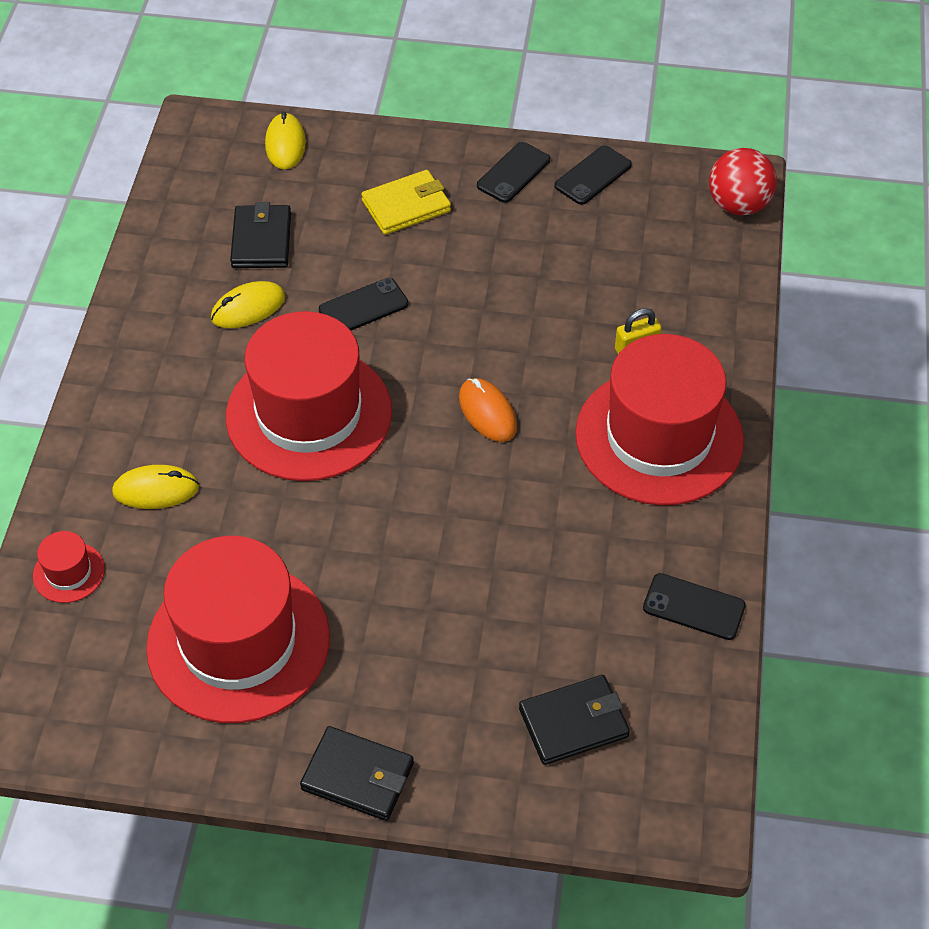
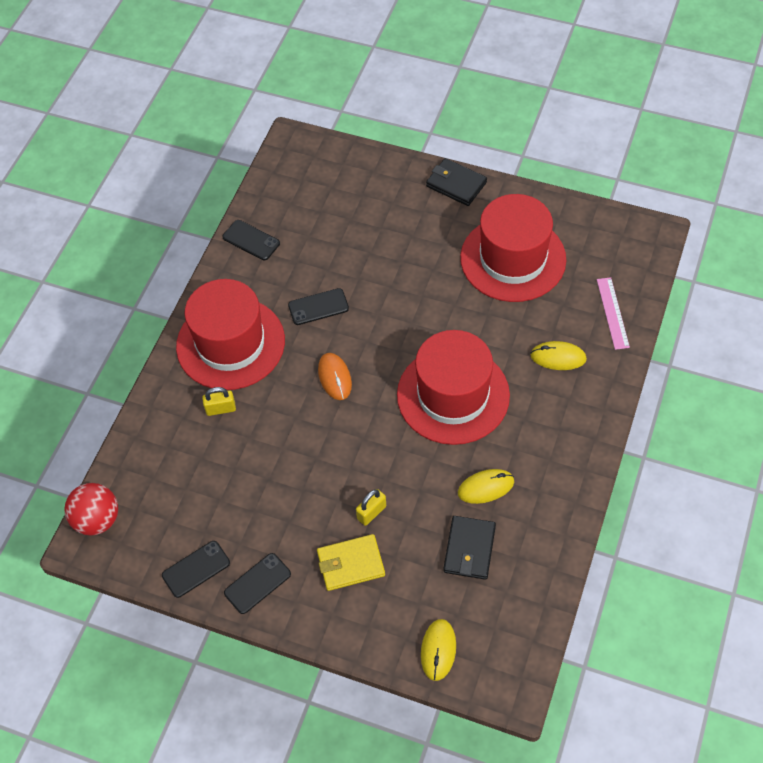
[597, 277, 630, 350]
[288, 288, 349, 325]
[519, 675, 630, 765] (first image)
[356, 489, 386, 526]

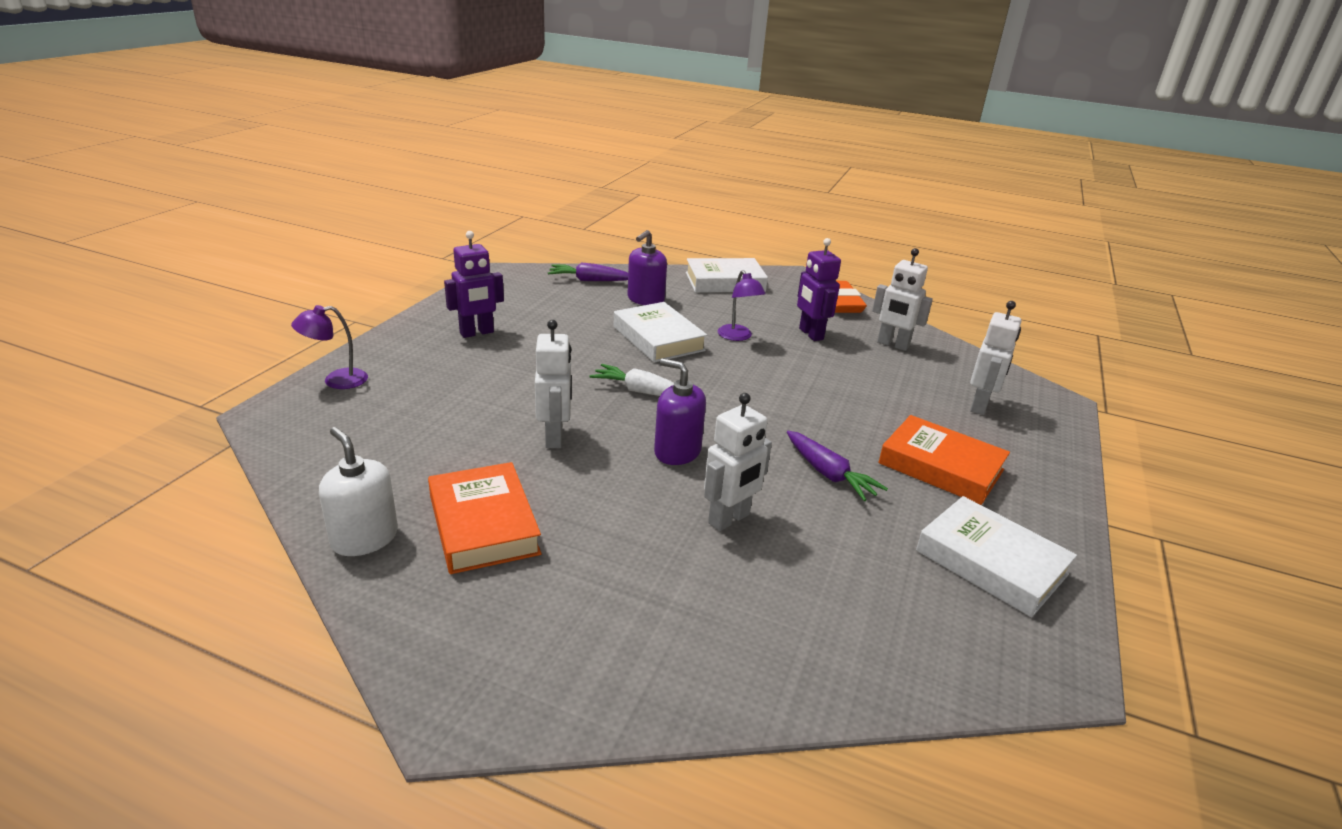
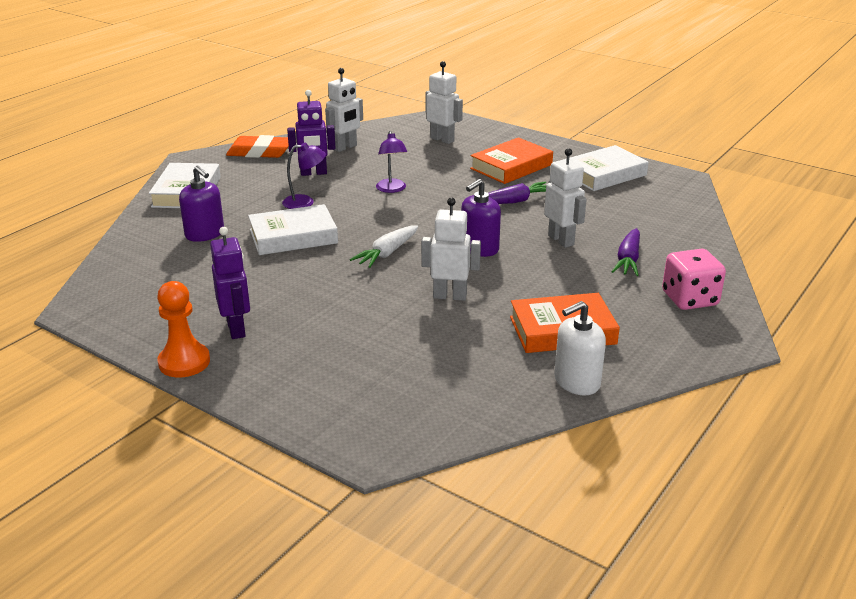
[376, 131, 407, 193]
[611, 228, 640, 276]
[157, 281, 210, 377]
[662, 249, 726, 310]

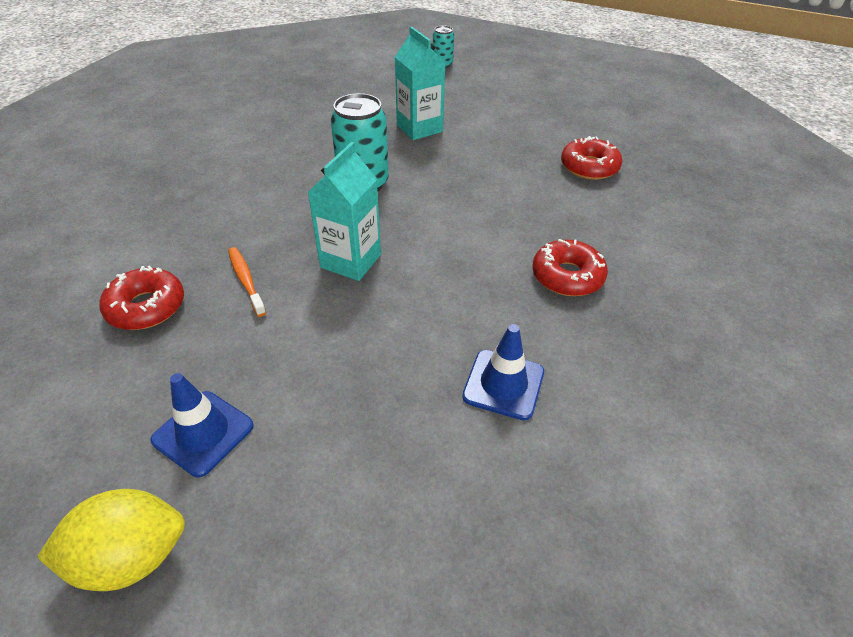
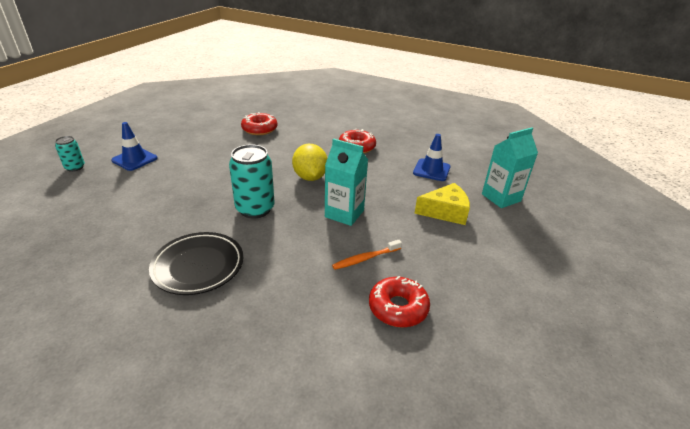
[292, 144, 327, 181]
[111, 122, 158, 171]
[482, 127, 538, 208]
[149, 232, 243, 295]
[414, 183, 470, 225]

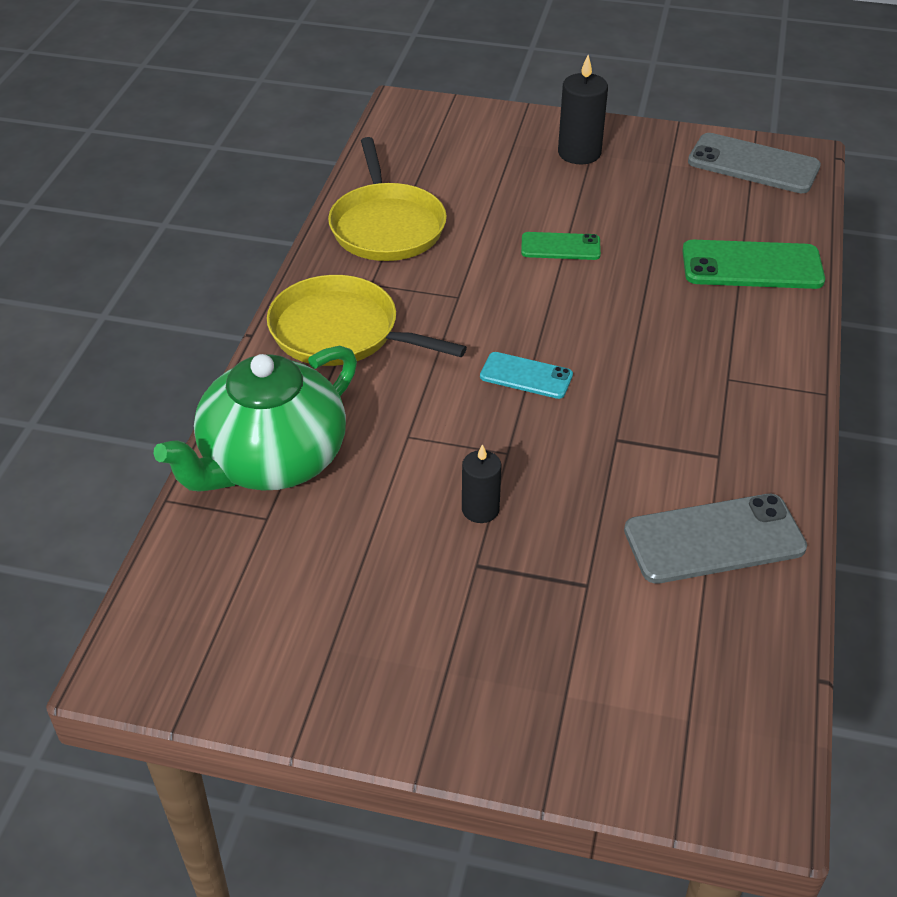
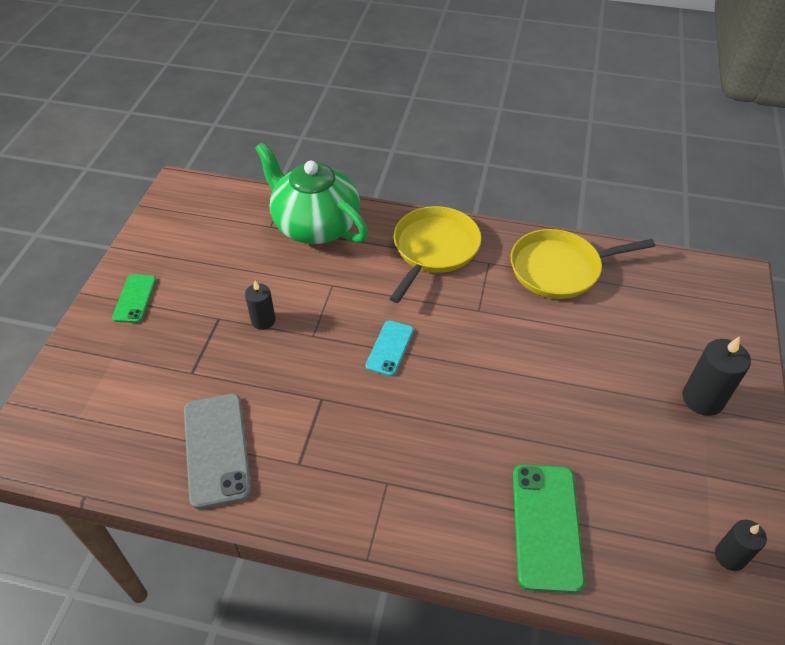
[112, 274, 156, 323]
[715, 520, 767, 571]

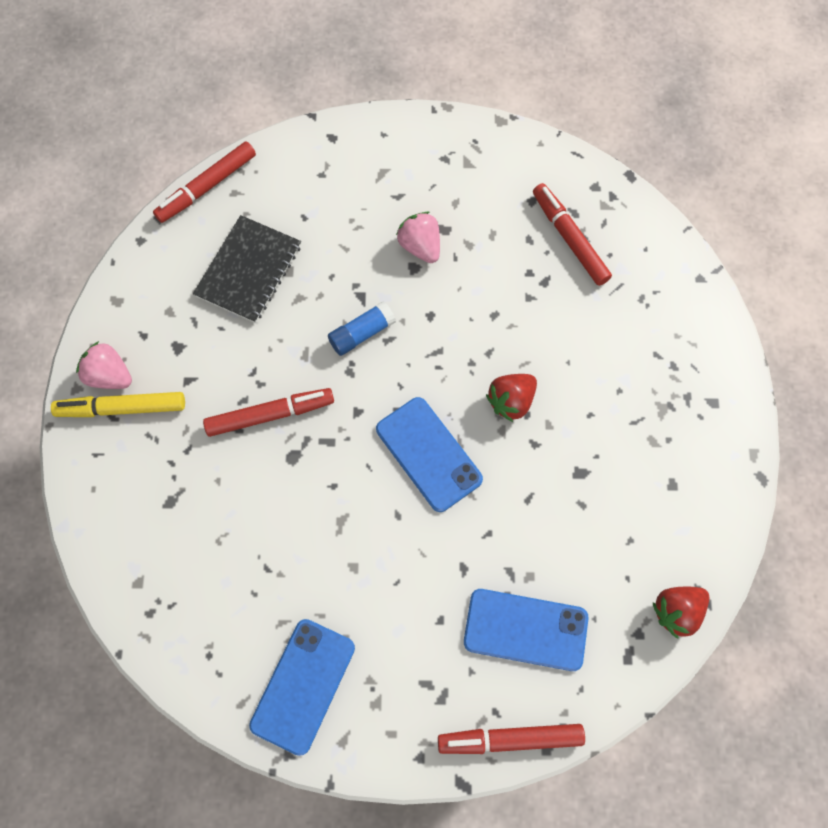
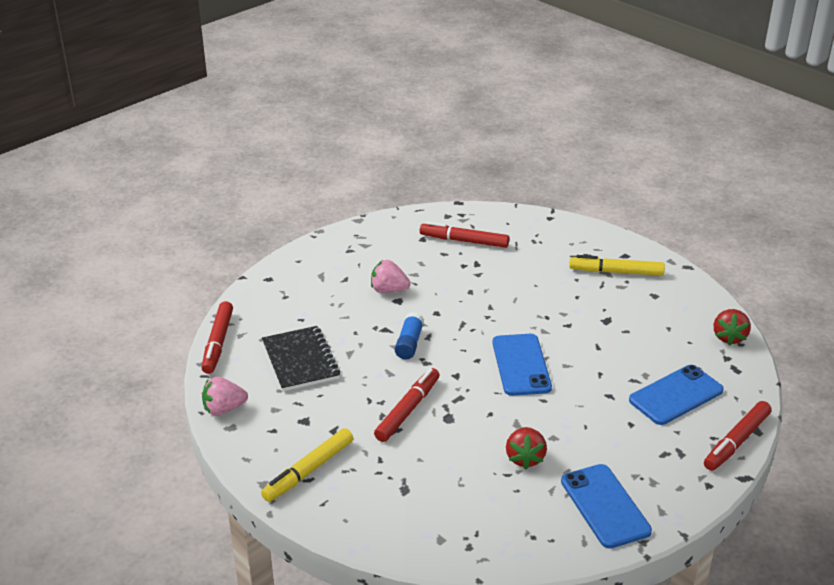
[202, 377, 248, 416]
[492, 334, 552, 396]
[506, 427, 547, 469]
[569, 255, 665, 276]

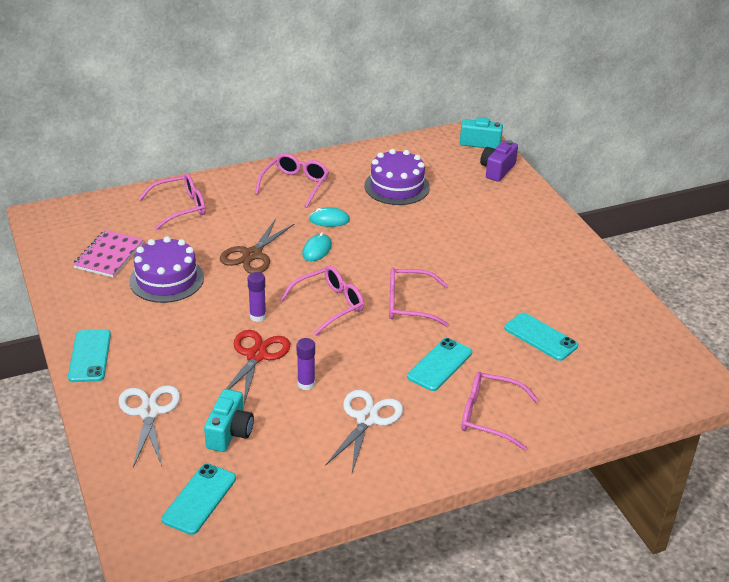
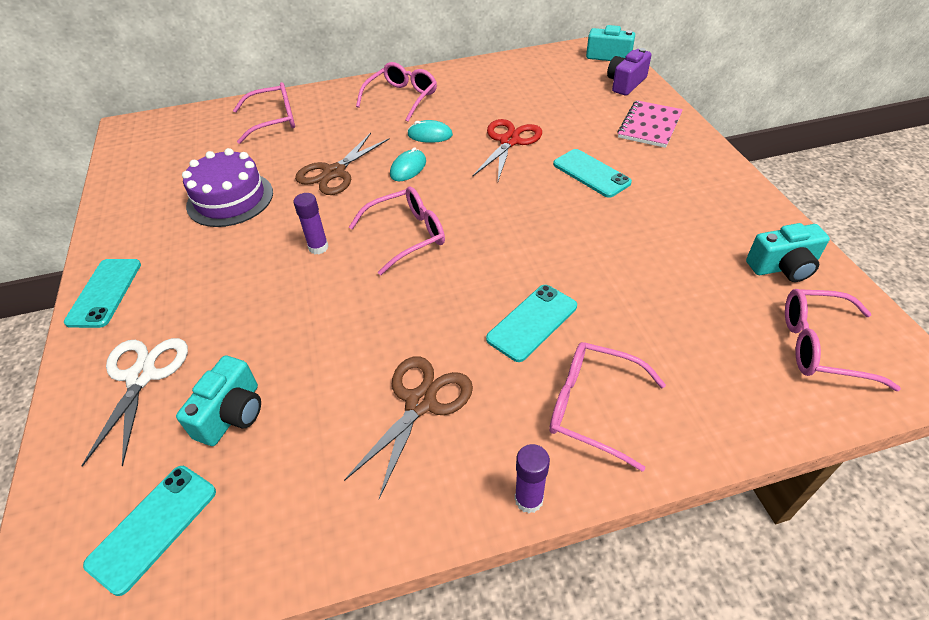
[617, 100, 683, 148]
[473, 119, 542, 181]
[515, 444, 550, 513]
[344, 356, 473, 499]
[365, 149, 430, 205] (first image)
[785, 289, 901, 391]
[553, 149, 632, 198]
[746, 223, 830, 282]

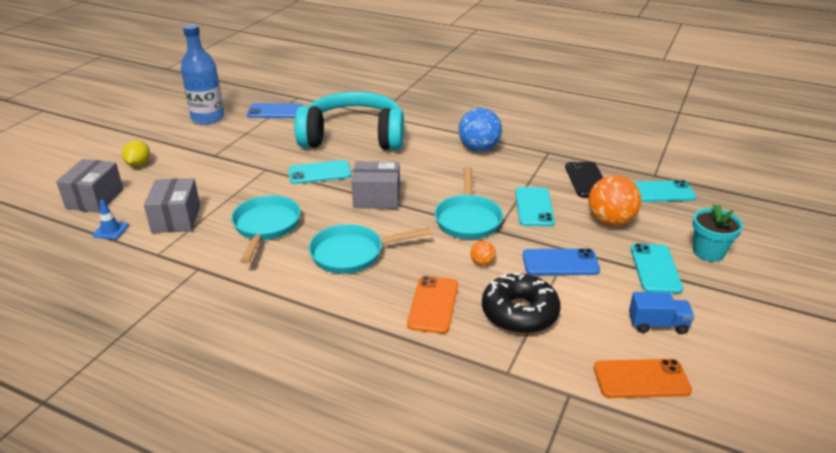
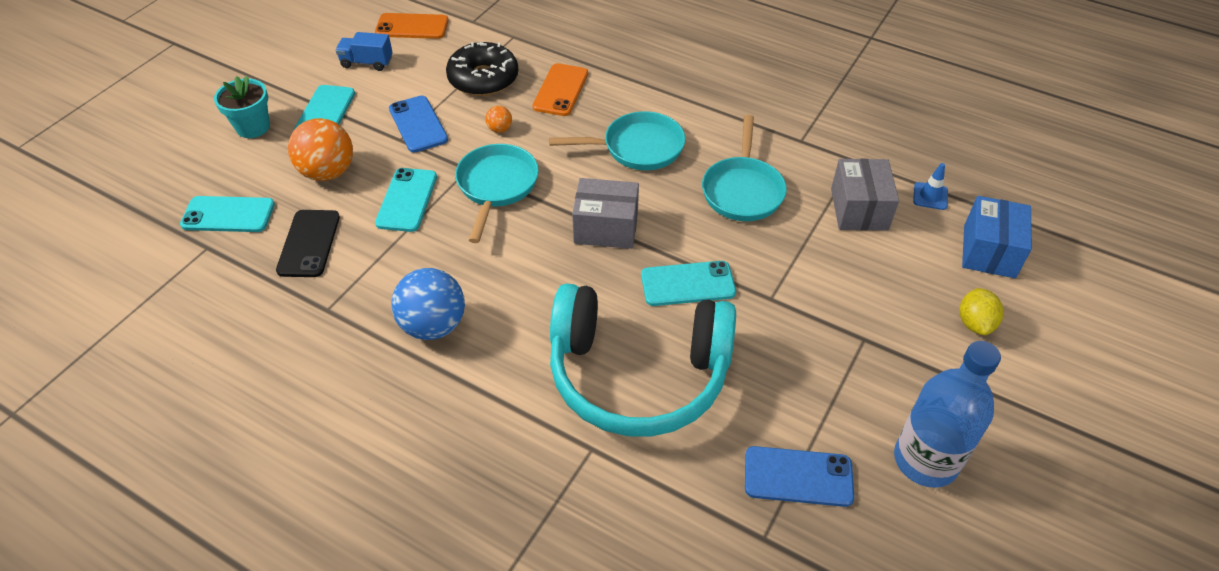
[962, 196, 1032, 278]
[389, 96, 448, 153]

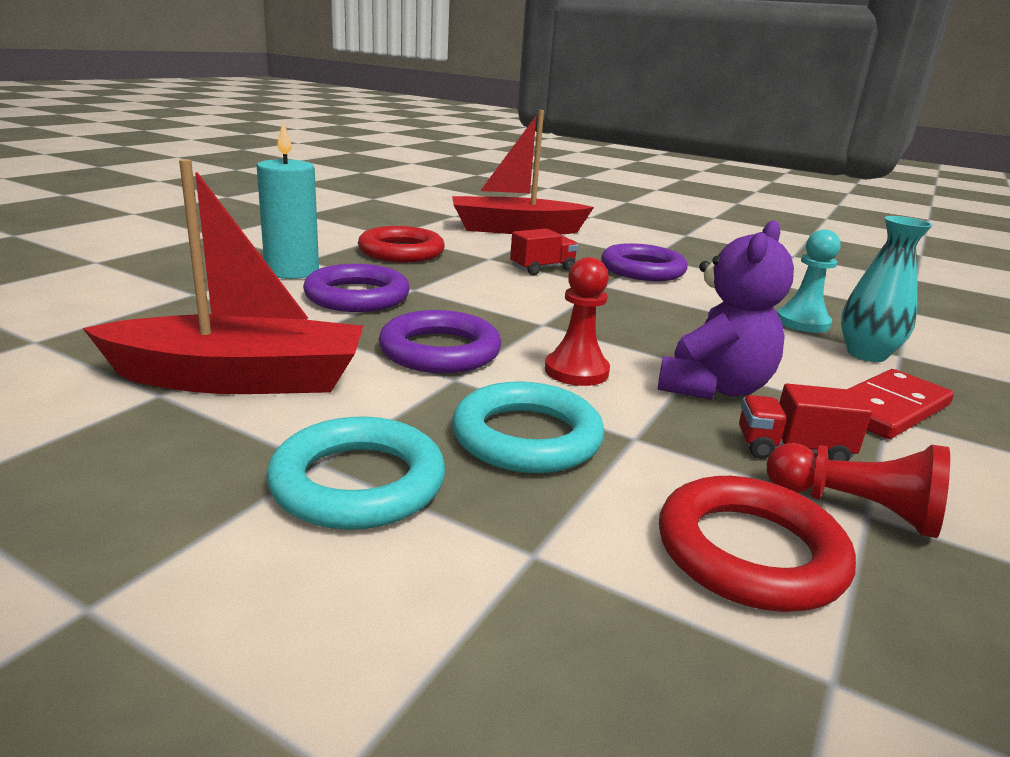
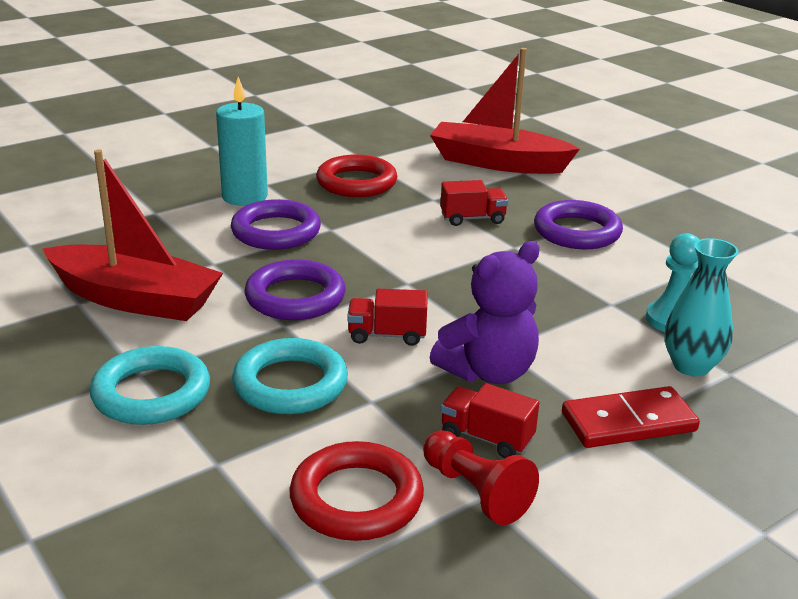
[347, 289, 428, 346]

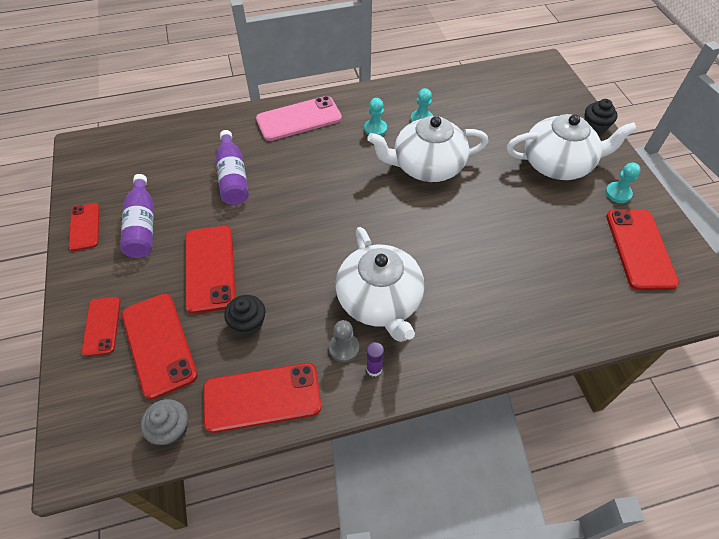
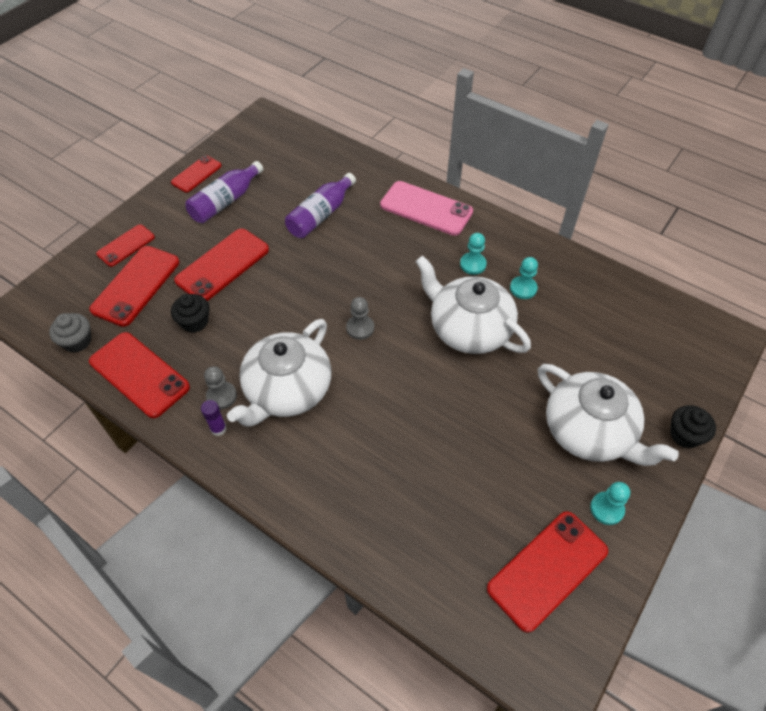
[346, 297, 374, 340]

